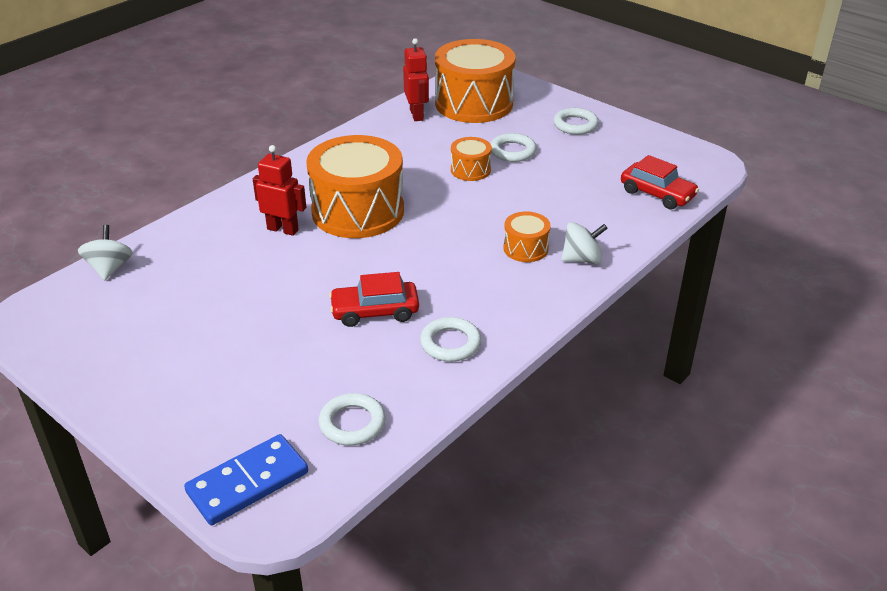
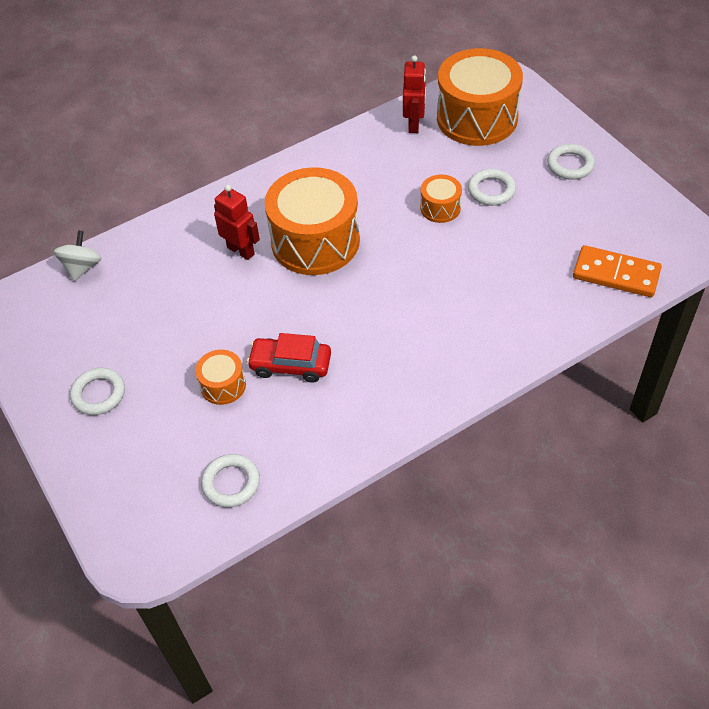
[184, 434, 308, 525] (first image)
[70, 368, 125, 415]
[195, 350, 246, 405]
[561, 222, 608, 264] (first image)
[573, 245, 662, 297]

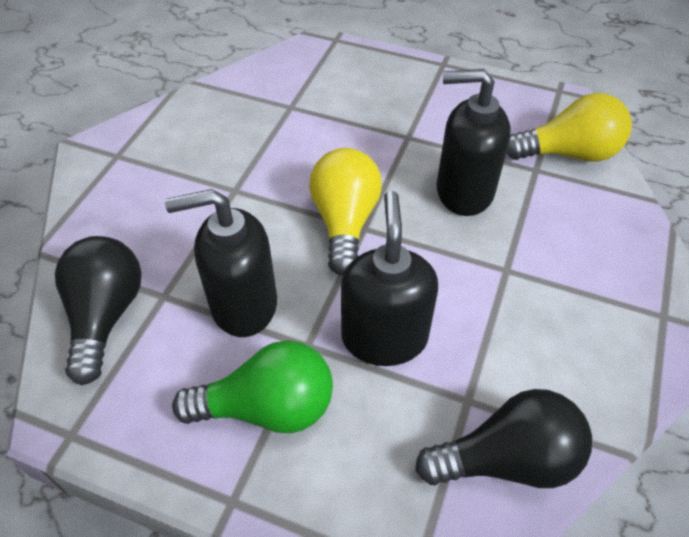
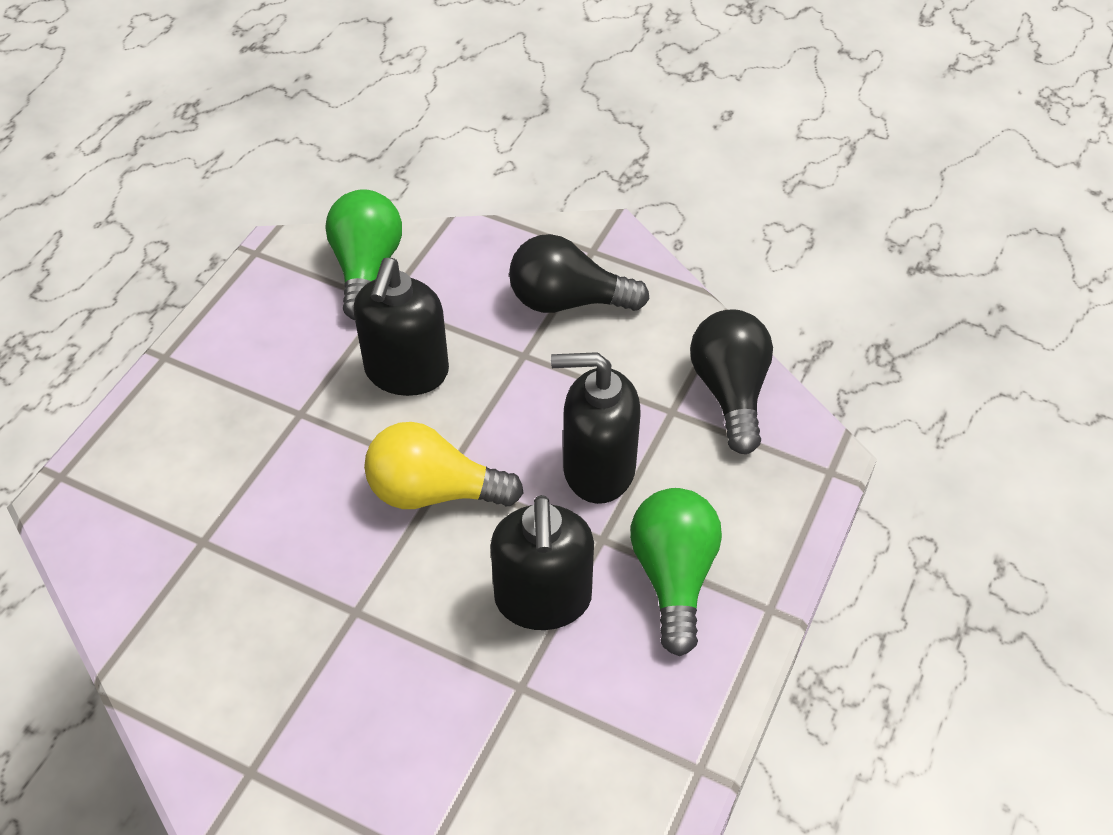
[509, 234, 649, 313]
[325, 189, 402, 320]

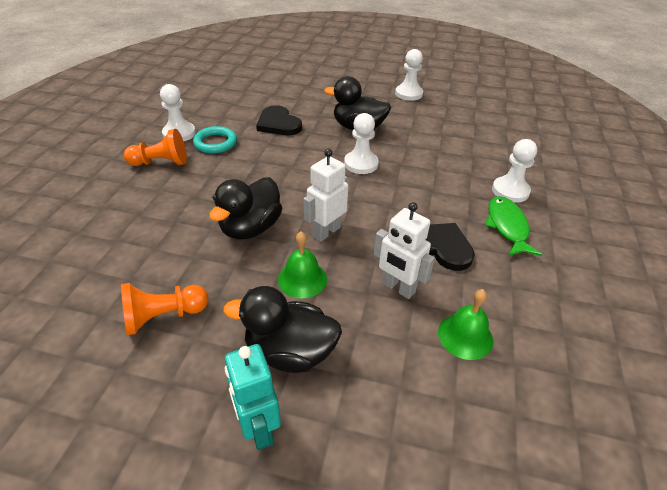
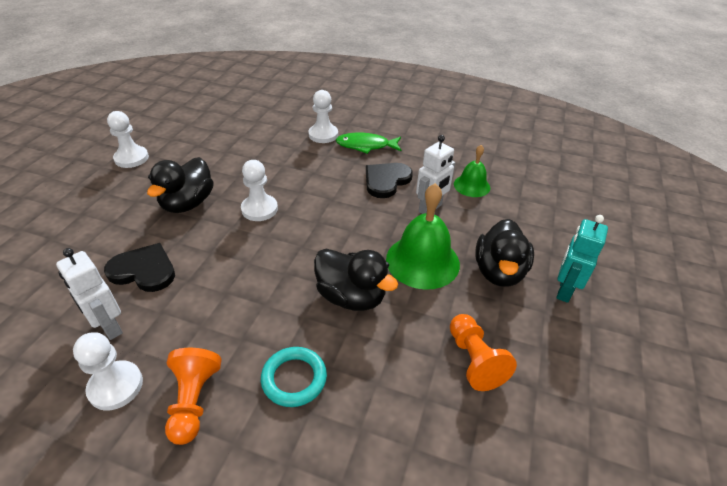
[261, 347, 327, 407]
[556, 215, 608, 303]
[104, 243, 175, 292]
[386, 183, 460, 290]
[56, 248, 123, 340]

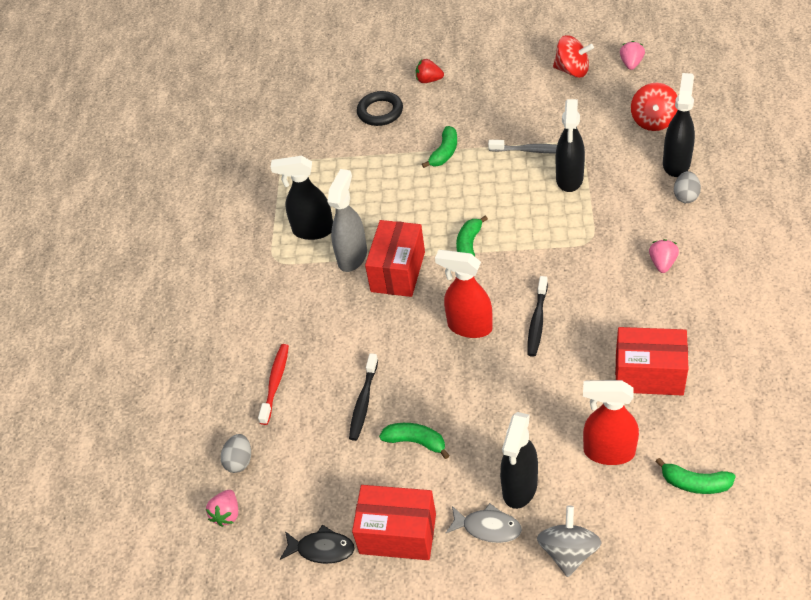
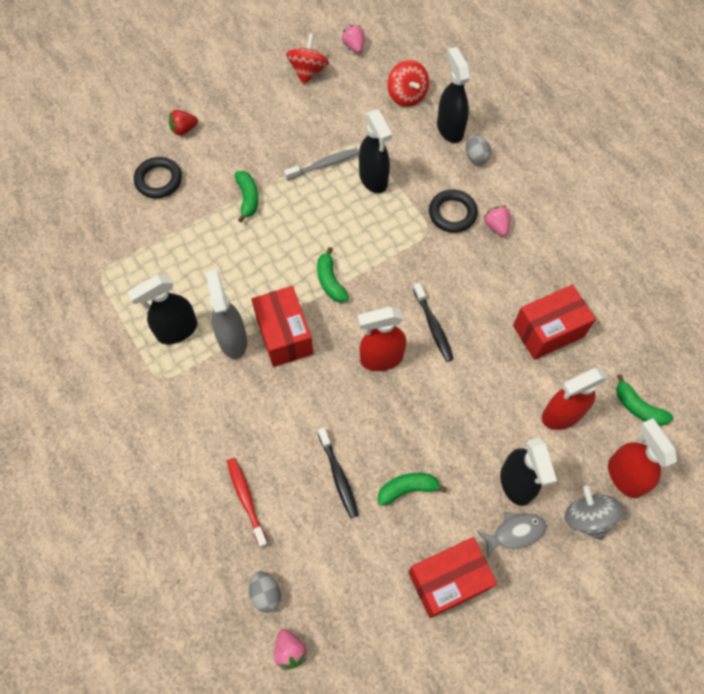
[280, 525, 355, 564] (first image)
[286, 34, 329, 85]
[616, 374, 673, 426]
[429, 190, 478, 233]
[608, 418, 677, 498]

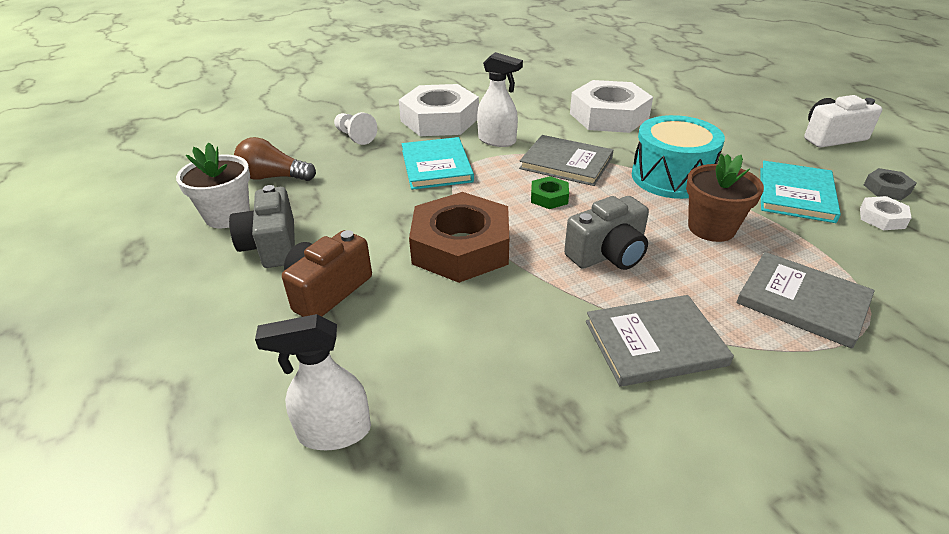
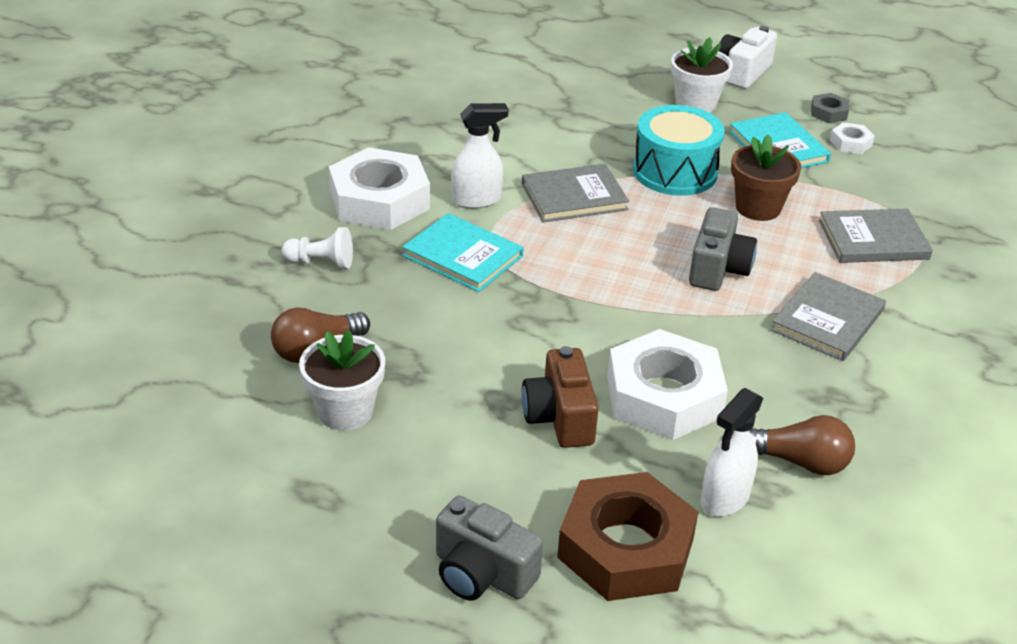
[436, 495, 543, 601]
[557, 472, 699, 601]
[531, 176, 569, 209] (first image)
[607, 329, 728, 440]
[671, 37, 733, 113]
[749, 415, 855, 475]

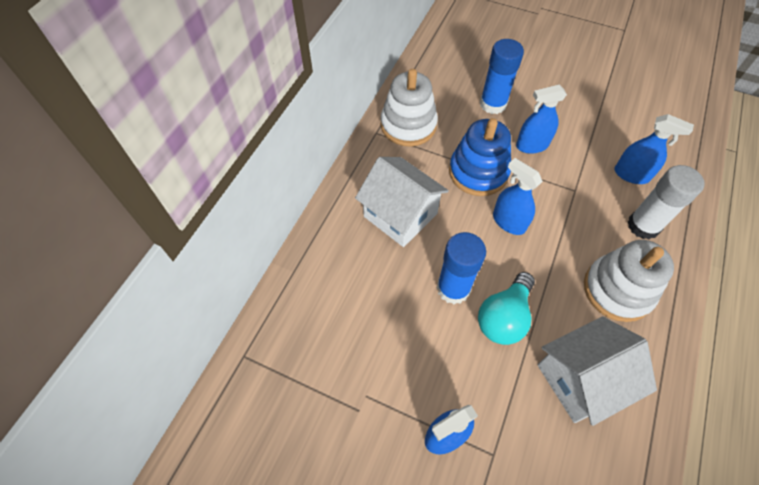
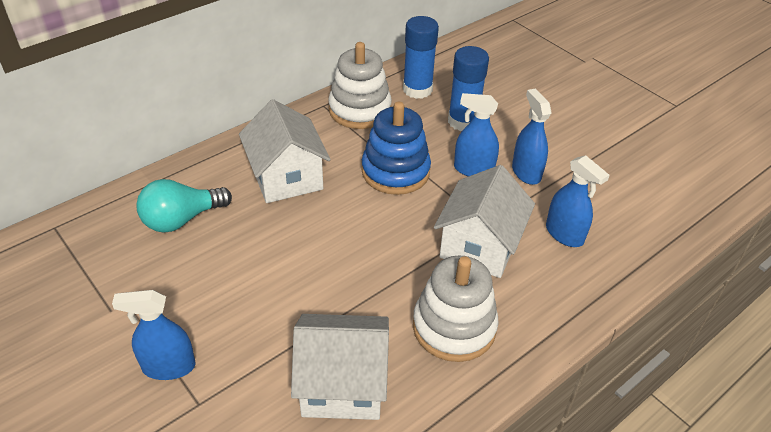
[403, 16, 439, 99]
[136, 179, 232, 233]
[512, 89, 552, 185]
[627, 165, 705, 240] (first image)
[434, 165, 535, 278]

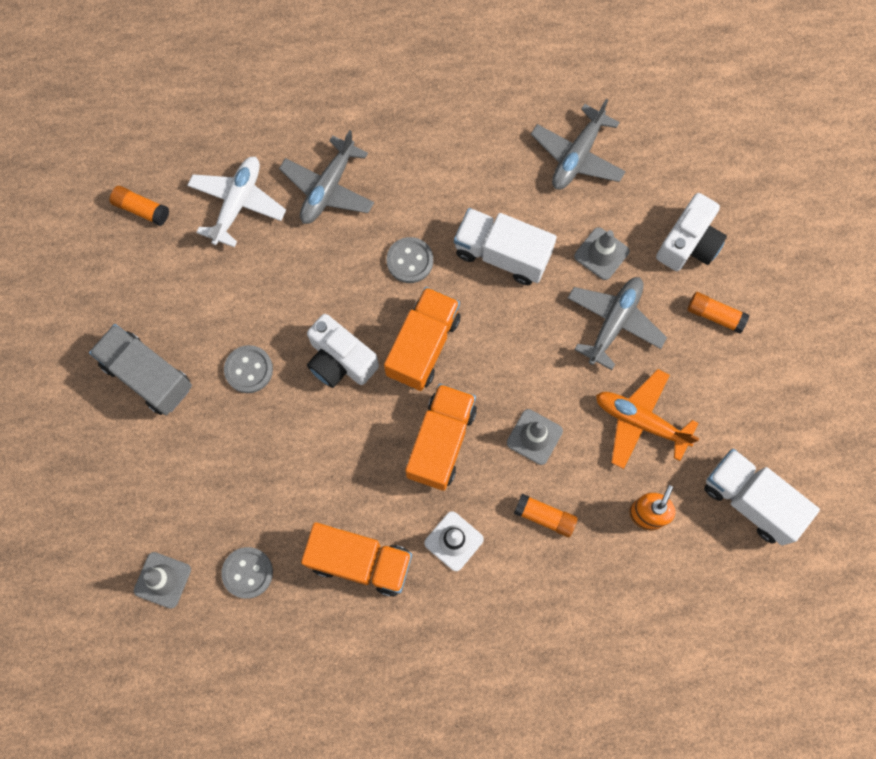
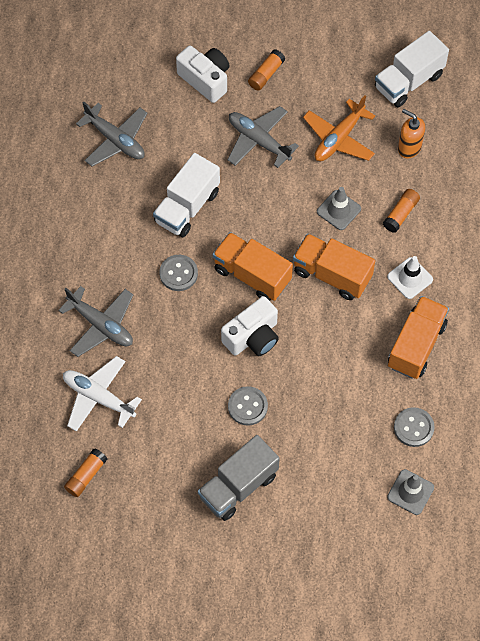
[574, 227, 630, 280] (first image)

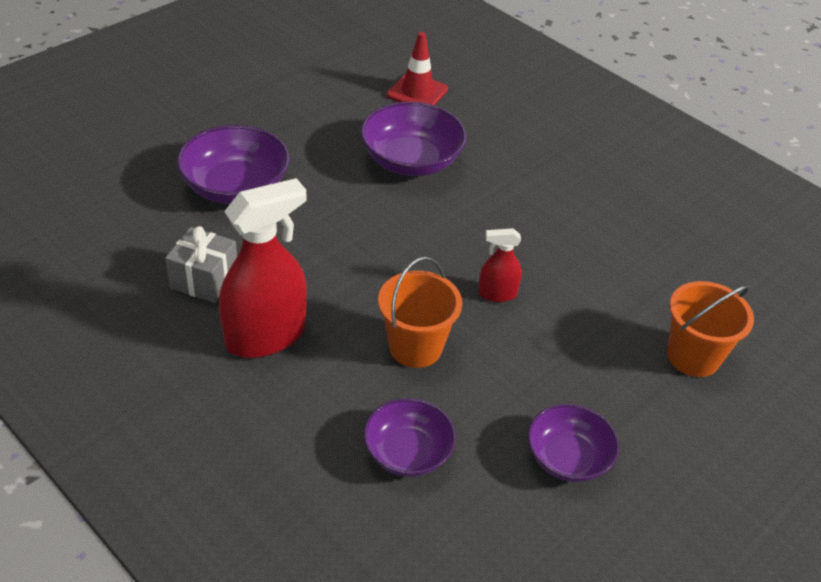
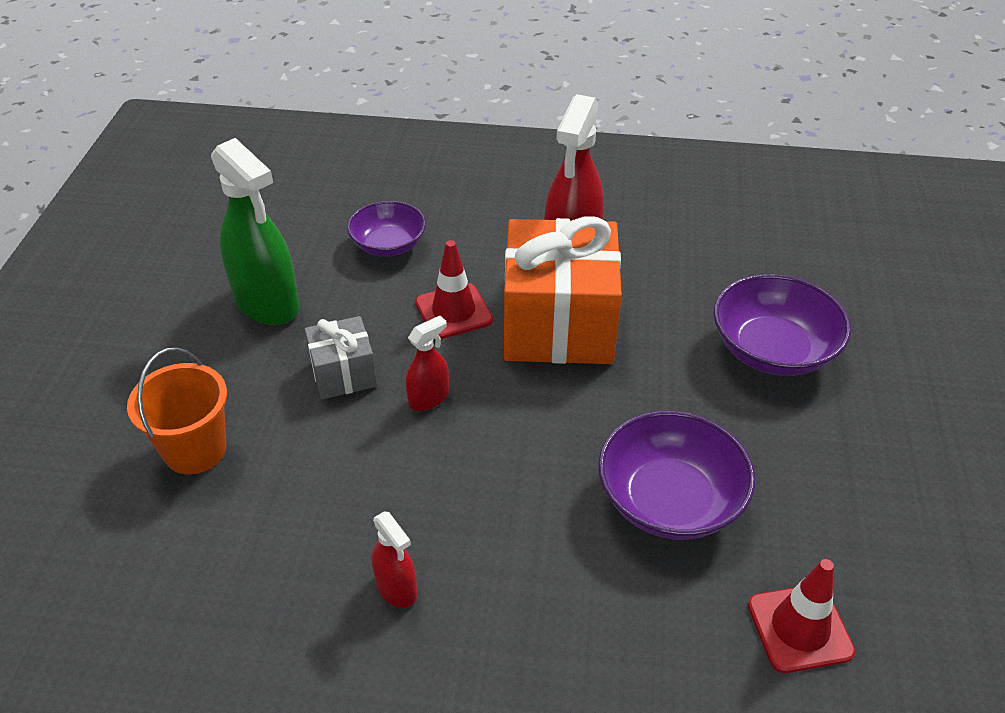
[304, 316, 377, 399]
[415, 240, 493, 339]
[211, 138, 299, 325]
[372, 511, 417, 608]
[504, 216, 622, 364]

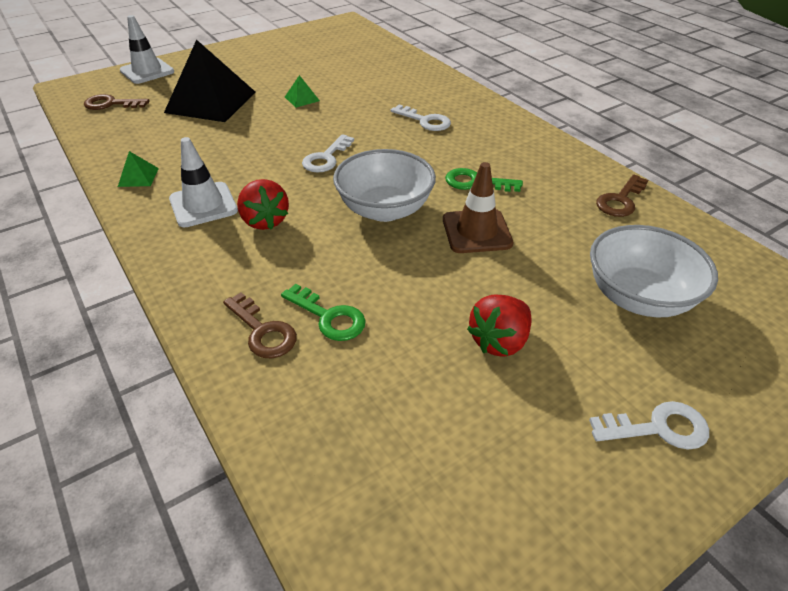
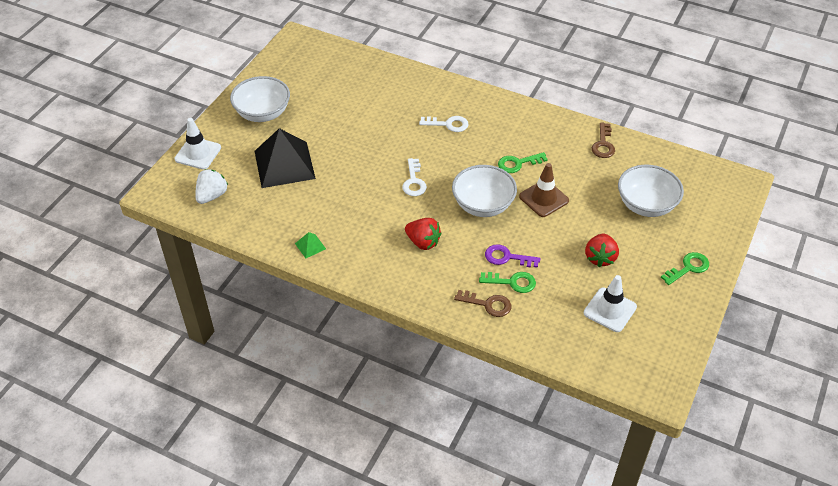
[195, 169, 228, 204]
[584, 275, 637, 332]
[285, 75, 320, 107] (first image)
[661, 252, 709, 285]
[230, 76, 290, 122]
[485, 244, 540, 268]

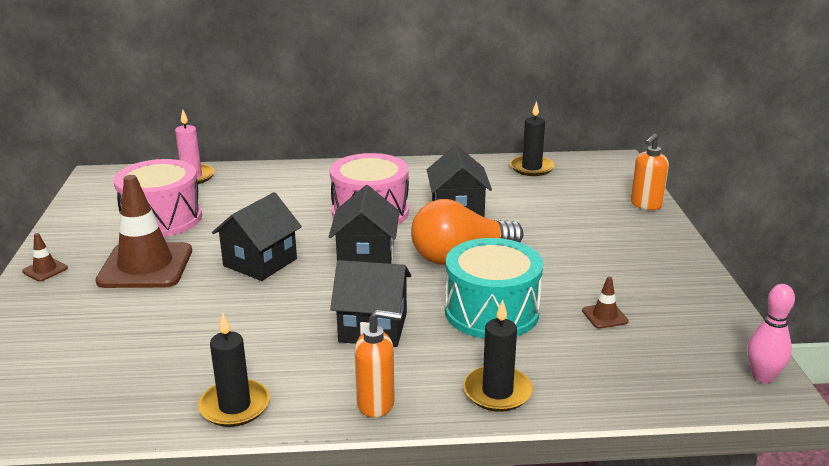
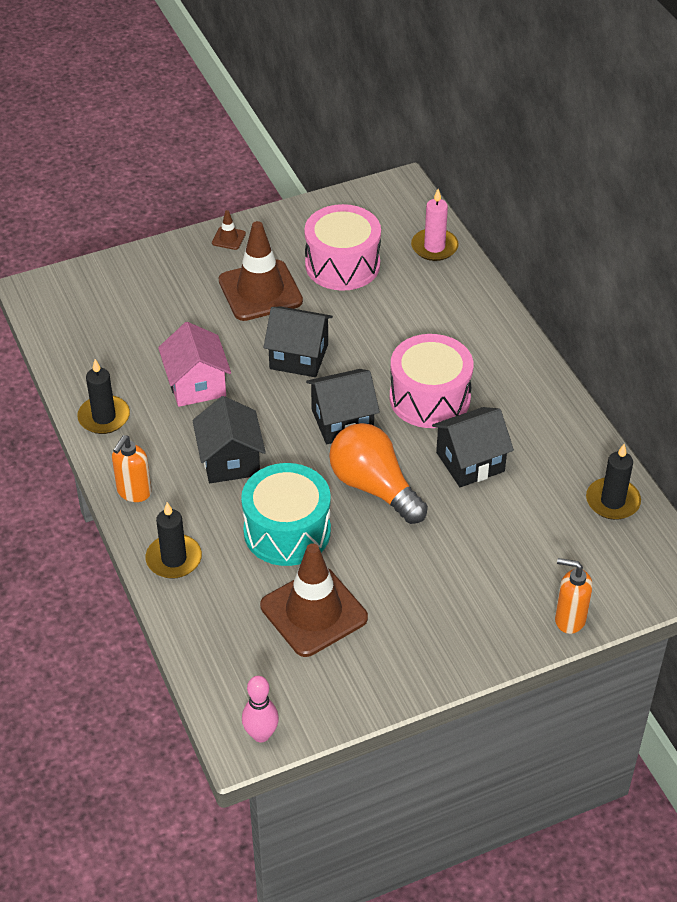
[112, 435, 152, 502]
[260, 543, 368, 657]
[158, 322, 231, 407]

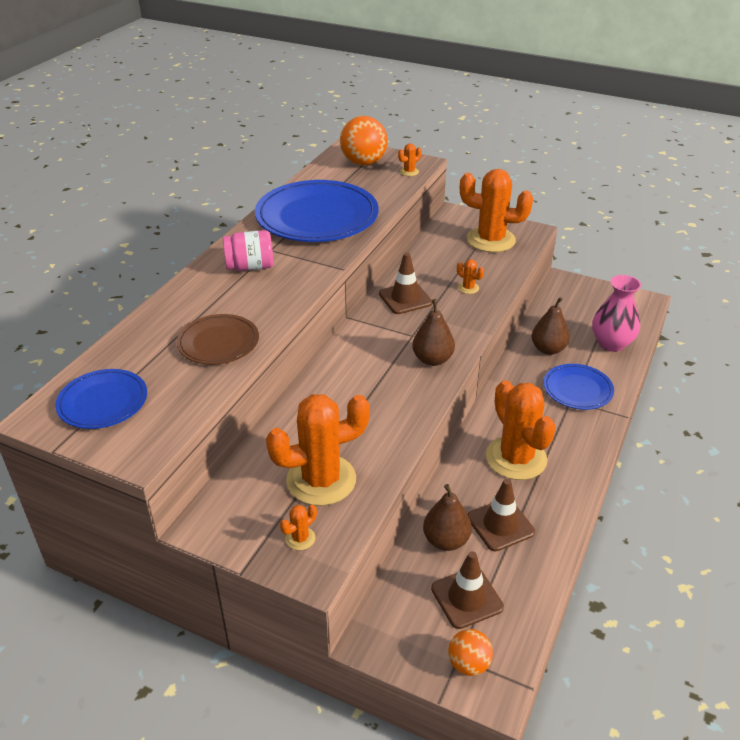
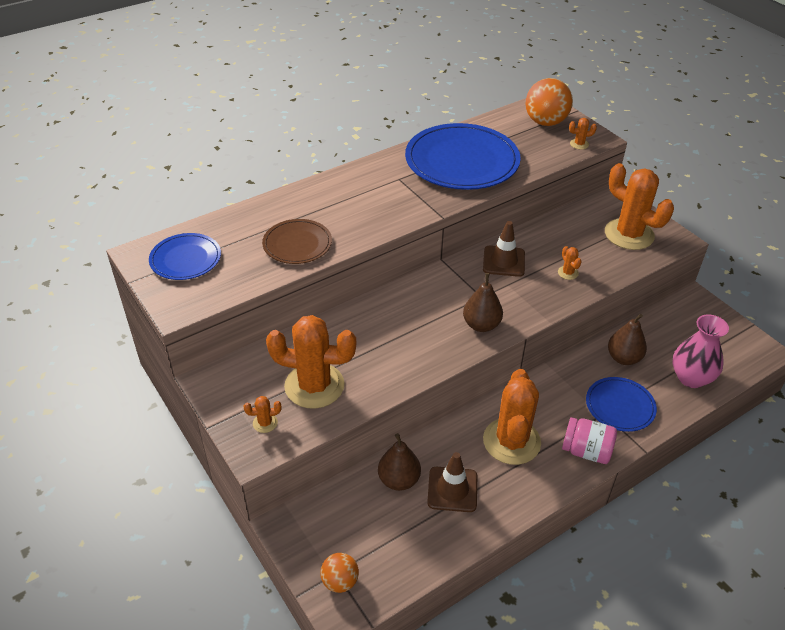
[562, 417, 617, 464]
[431, 551, 504, 629] (first image)

